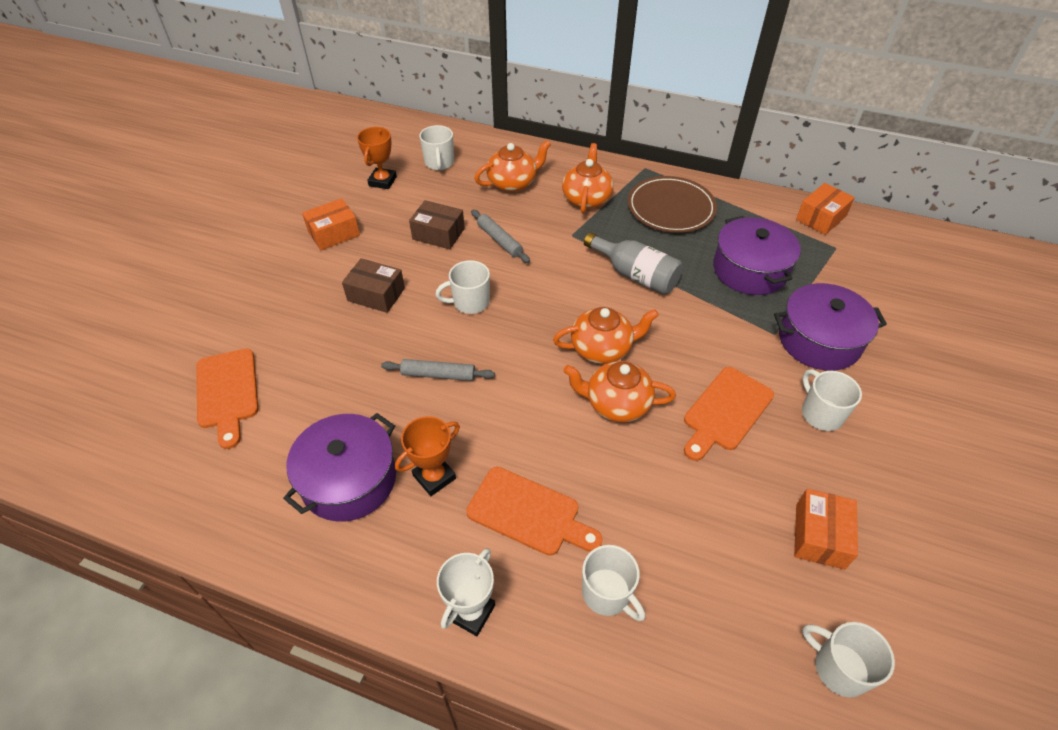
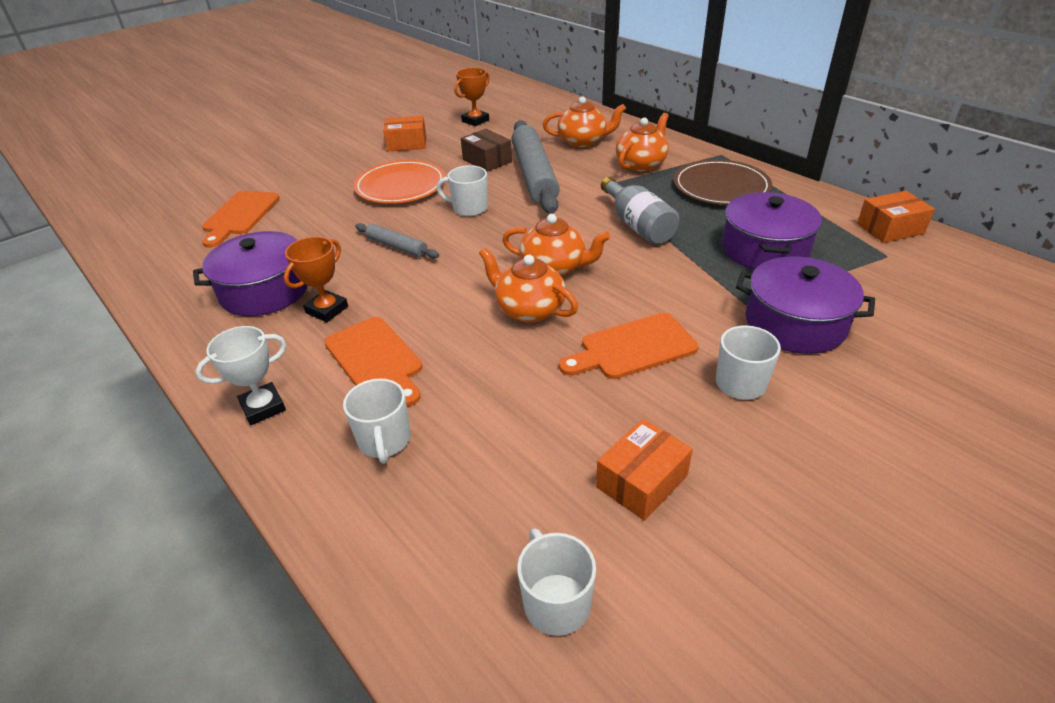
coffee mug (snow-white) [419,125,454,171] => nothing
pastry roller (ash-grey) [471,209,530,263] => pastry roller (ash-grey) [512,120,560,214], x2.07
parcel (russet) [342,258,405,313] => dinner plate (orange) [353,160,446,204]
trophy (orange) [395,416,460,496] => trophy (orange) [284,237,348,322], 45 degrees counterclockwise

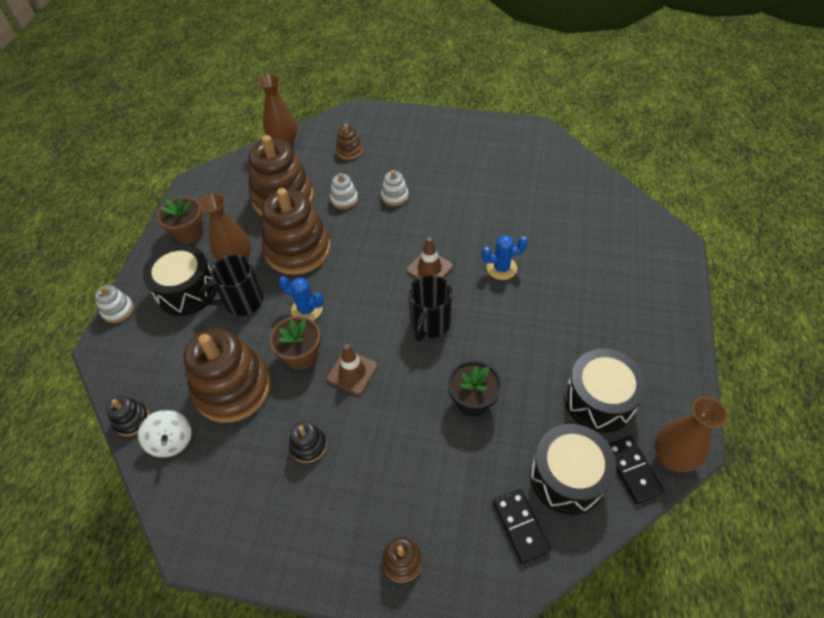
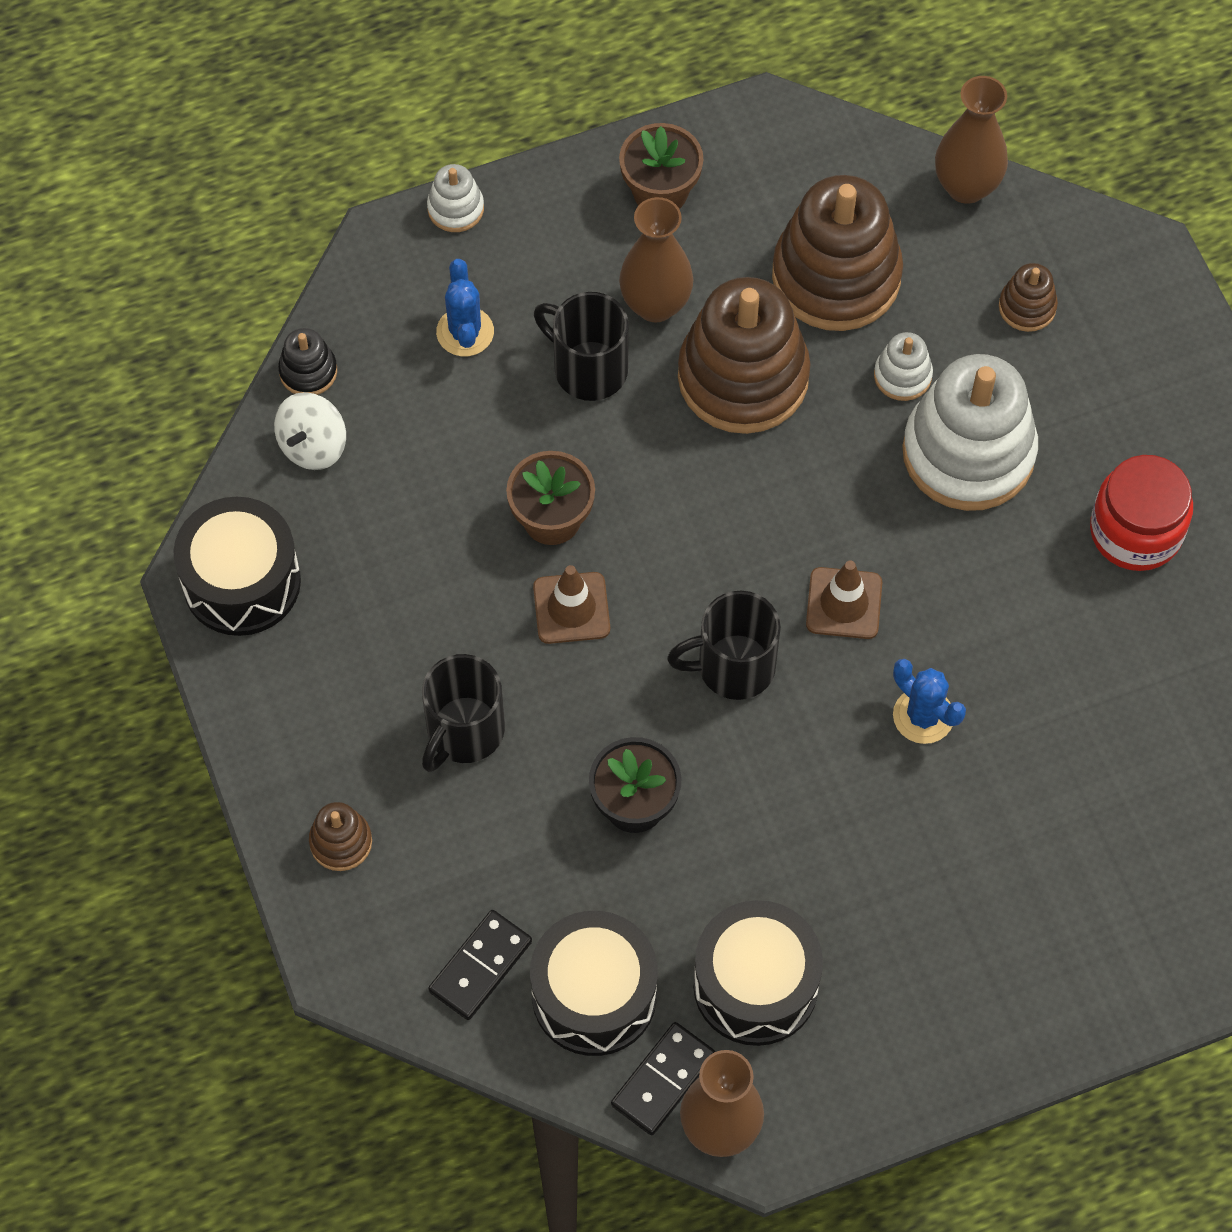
stacking rings (snow-white) [381,170,409,206] => stacking rings (snow-white) [902,354,1038,511], x2.25
snare drum (black) [142,244,217,316] => snare drum (black) [173,497,301,636], move
prickly plant (royal blue) [279,276,324,321] => prickly plant (royal blue) [436,259,494,356], move
stacking rings (russet) [183,328,271,423] => nothing
stacking rings (black) [289,421,327,463] => nothing
nothing => preserve jar (red) [1090,455,1193,571]
nothing => coffee mug (black) [422,654,505,772]

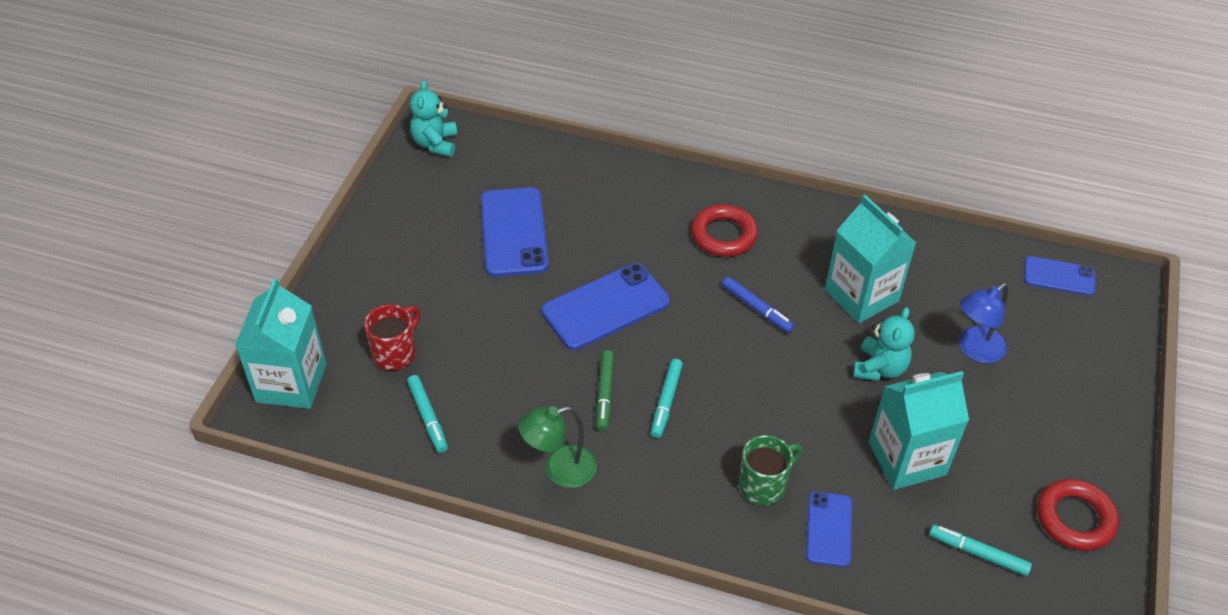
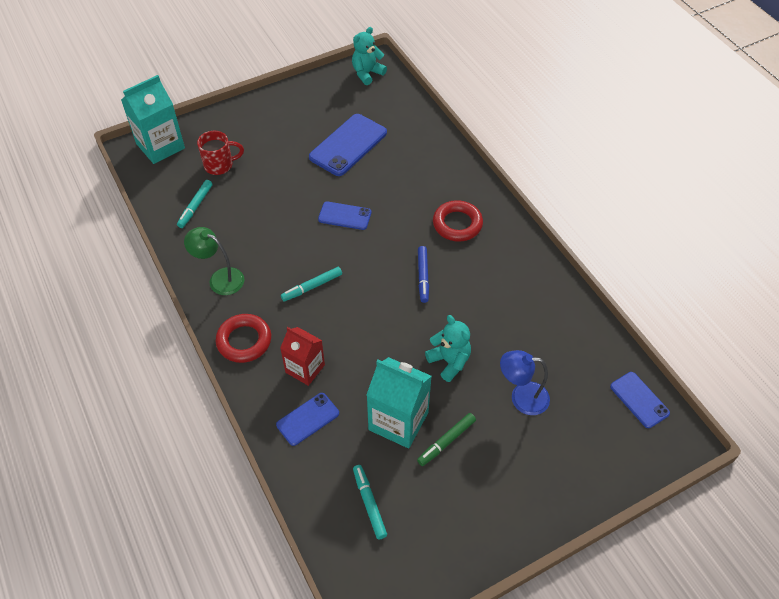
juice carton (turquoise) [825,195,916,323] => nothing
phone (royal blue) [541,263,670,350] => phone (royal blue) [318,201,371,230], x0.59
teddy bear (turquoise) [853,307,915,381] => teddy bear (turquoise) [425,315,471,382], 105 degrees counterclockwise
felt pen (green) [596,350,614,431] => felt pen (green) [417,413,476,466], move
coffee mug (green) [739,435,802,505] => juice carton (red) [280,327,325,386]
ring (red) [1037,479,1119,551] => ring (red) [216,314,271,363], move

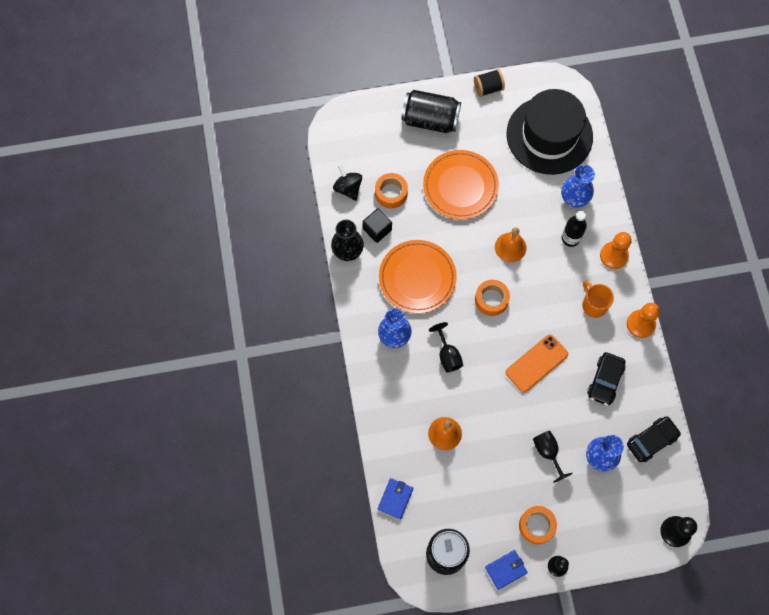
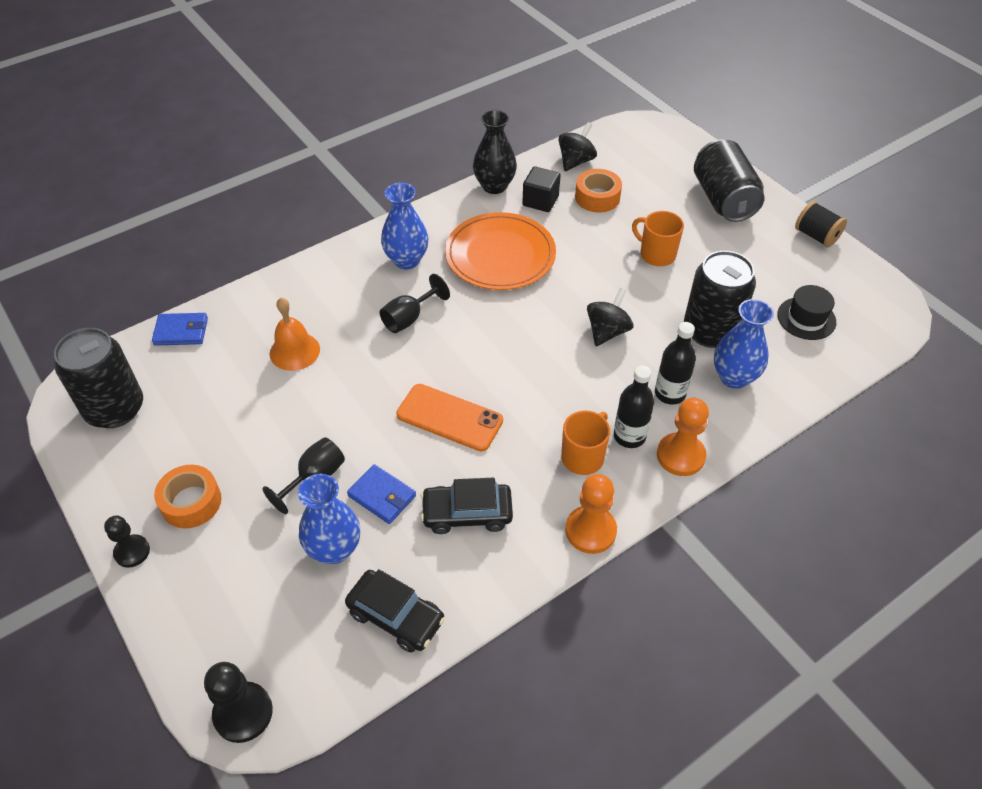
top hat (black) [507,89,593,175] => top hat (black) [777,285,836,340], x0.42
dinner plate (orange) [423,150,499,219] => coffee mug (orange) [632,211,684,266]
hand bell (orange) [495,227,527,262] => spinning top (black) [587,288,633,346]
sticky tape (orange) [475,280,510,316] => nothing
billfold (royal blue) [485,550,528,590] => billfold (royal blue) [347,464,416,524], move
nothing => tin (black) [684,251,756,348]
nothing => drink bottle (black) [614,366,654,448]

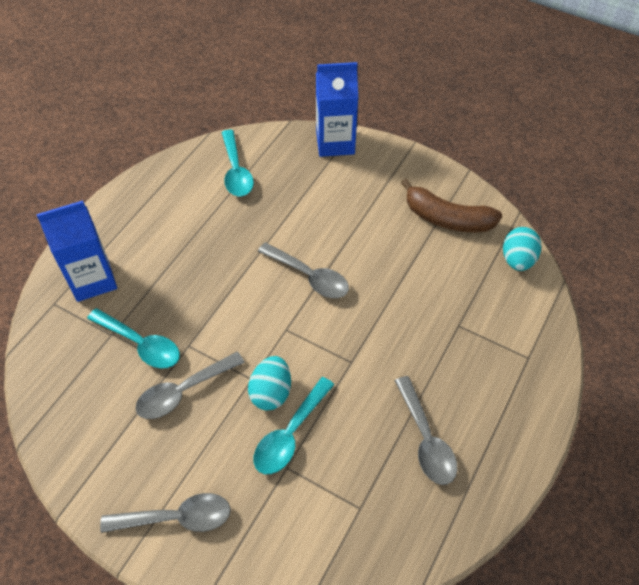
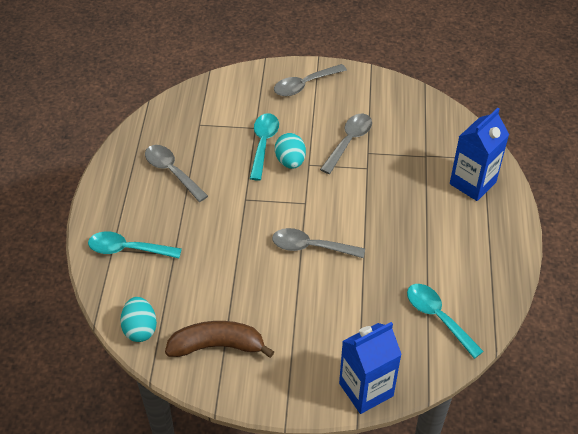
teaspoon (turquoise) [87,308,180,369] => teaspoon (turquoise) [88,231,182,258], move

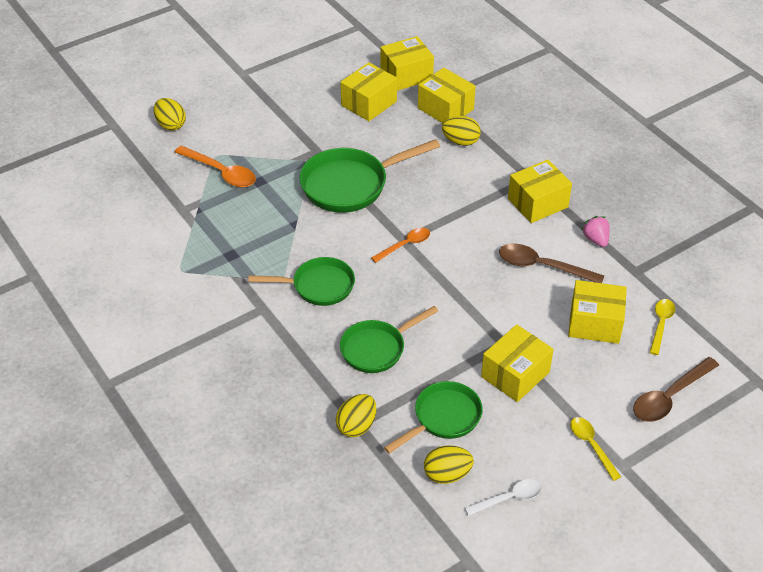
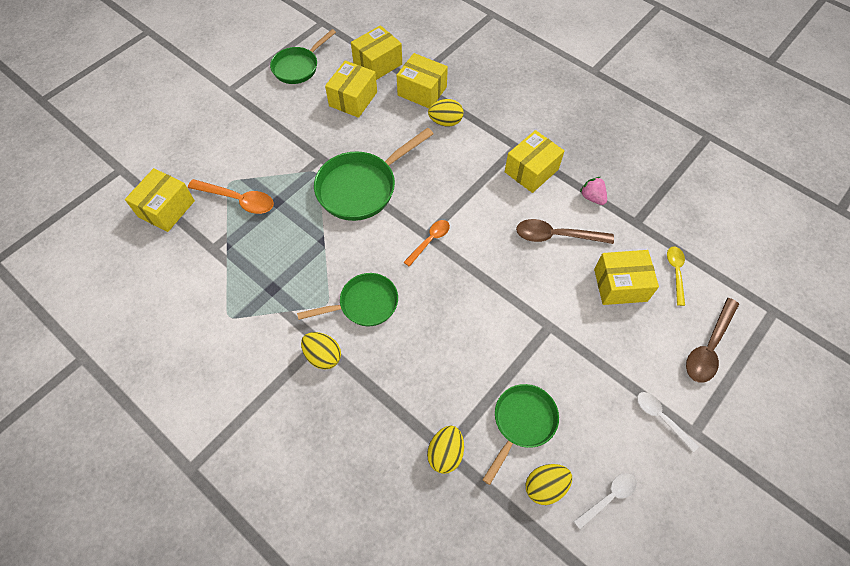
egg (golden) [154,98,186,131] => egg (golden) [301,332,341,370], move
pan (green) [340,306,438,373] => pan (green) [270,29,336,84], move
parcel (golden) [481,324,554,402] => parcel (golden) [125,168,195,232], move
teaspoon (golden) [570,417,621,481] => teaspoon (snow-white) [637,392,699,453]

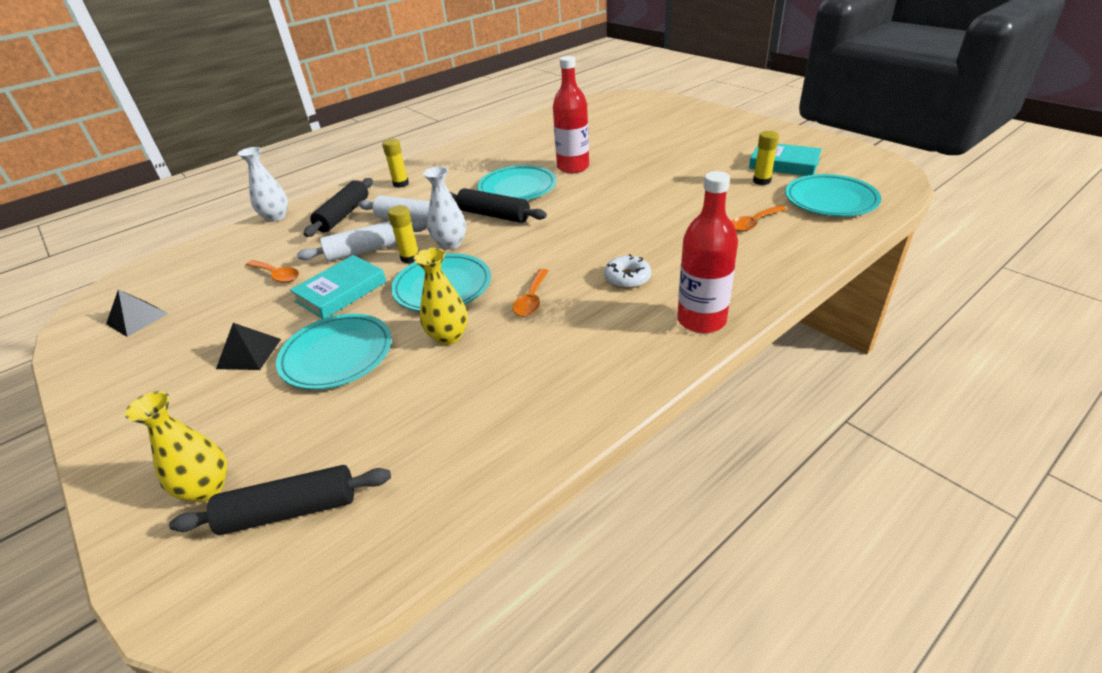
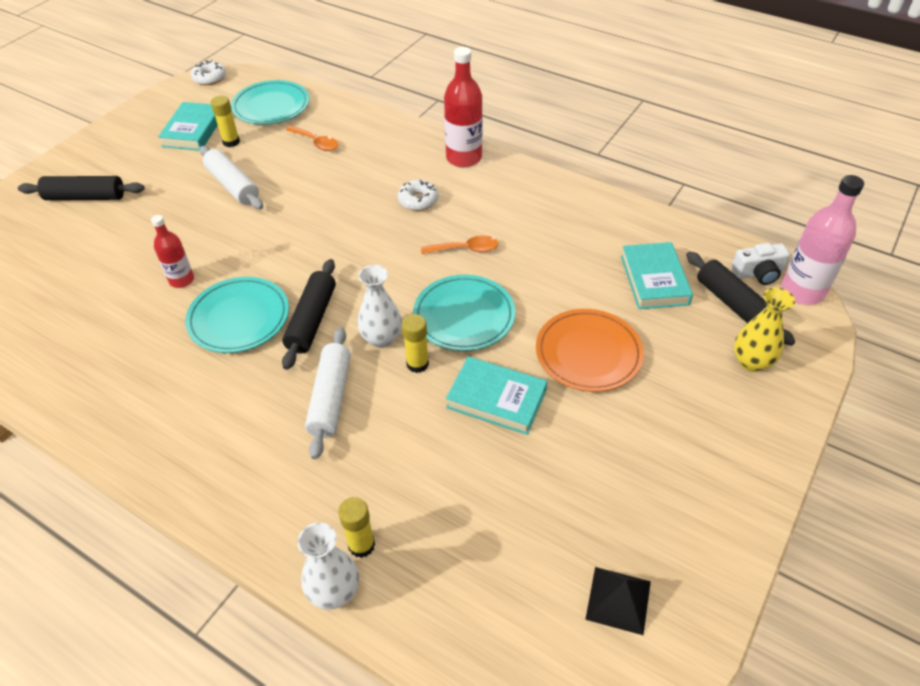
drink bottle (red) [553,56,589,173] => drink bottle (red) [151,215,194,288], x0.60
glue stick (golden) [382,139,409,188] => glue stick (golden) [338,497,375,558], move
pastry roller (black) [304,178,373,237] => pastry roller (black) [18,176,145,200], move
pastry roller (snow-white) [297,221,427,261] => pastry roller (snow-white) [200,146,263,210], move
flower vase (golden) [414,248,468,345] => nothing
teaspoon (orange) [246,260,299,283] => nothing
dinner plate (turquoise) [276,314,392,390] => dinner plate (orange) [536,309,644,392]
pyramid shape (black) [216,323,281,370] => nothing
nothing => glazed donut (snow-white) [191,60,226,85]
nothing => drink bottle (rosy) [781,175,864,305]
nothing => hardcover (turquoise) [621,242,693,309]
nothing => compact camera (snow-white) [731,243,790,285]

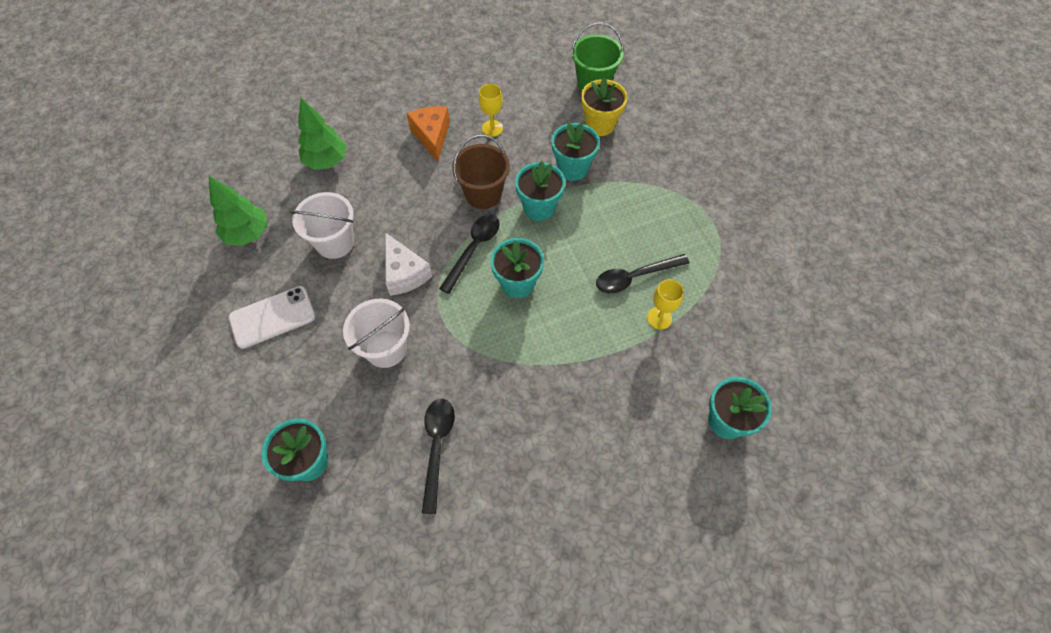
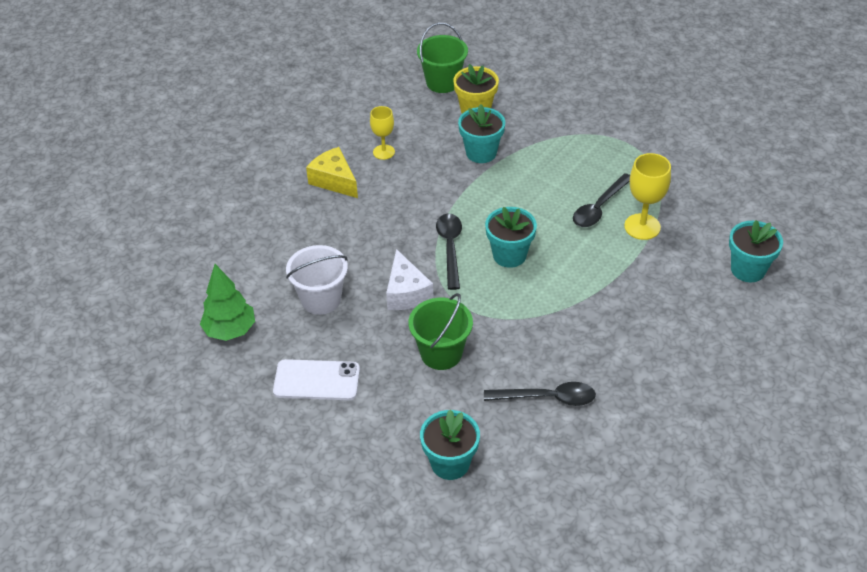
toy tree (green) [298,98,347,170] => nothing
cheese (orange) [407,106,450,162] => cheese (golden) [306,147,358,198]
pail (russet) [452,135,510,209] => nothing
flower pot (turquoise) [515,161,565,221] => nothing
cheese (snow-white) [385,233,432,296] => cheese (snow-white) [386,249,433,310], 45 degrees clockwise
chalice (golden) [647,279,684,330] => chalice (golden) [624,153,671,240], x1.53
phone (snow-white) [229,286,315,349] => phone (snow-white) [273,359,360,400], 60 degrees clockwise
pail (snow-white) [343,299,410,368] => pail (green) [409,293,473,370]
teaspoon (black) [422,399,455,514] => teaspoon (black) [484,382,596,406], 120 degrees clockwise

